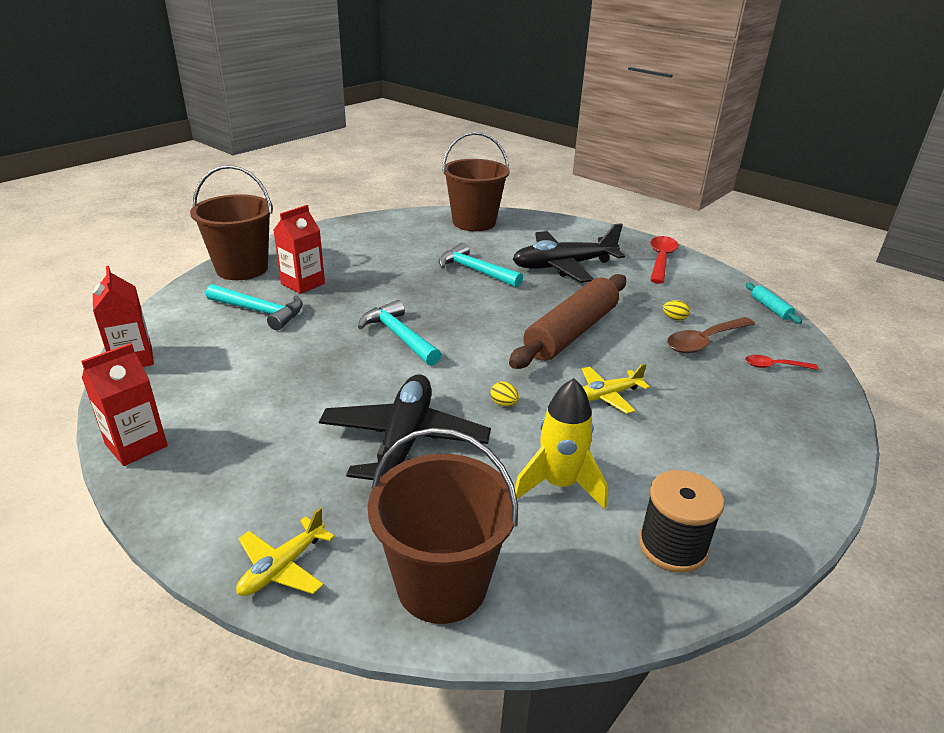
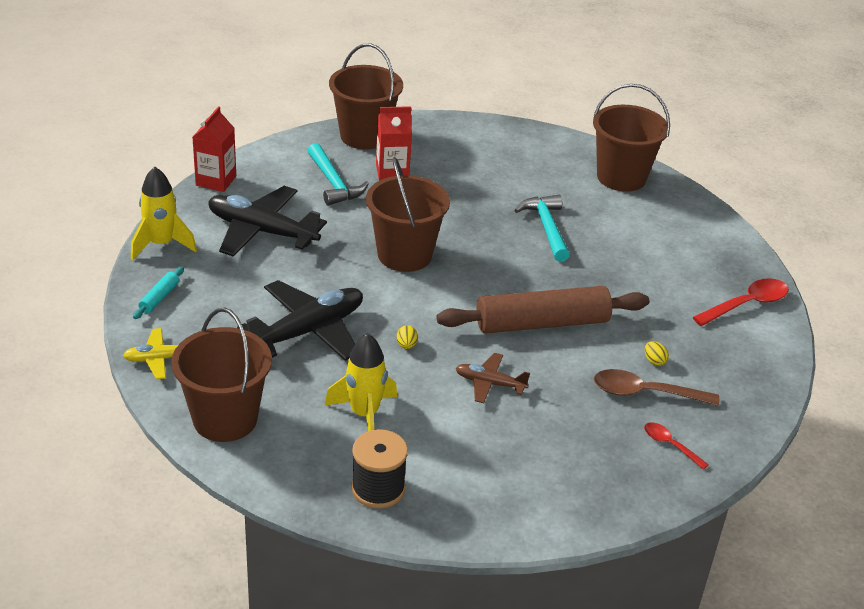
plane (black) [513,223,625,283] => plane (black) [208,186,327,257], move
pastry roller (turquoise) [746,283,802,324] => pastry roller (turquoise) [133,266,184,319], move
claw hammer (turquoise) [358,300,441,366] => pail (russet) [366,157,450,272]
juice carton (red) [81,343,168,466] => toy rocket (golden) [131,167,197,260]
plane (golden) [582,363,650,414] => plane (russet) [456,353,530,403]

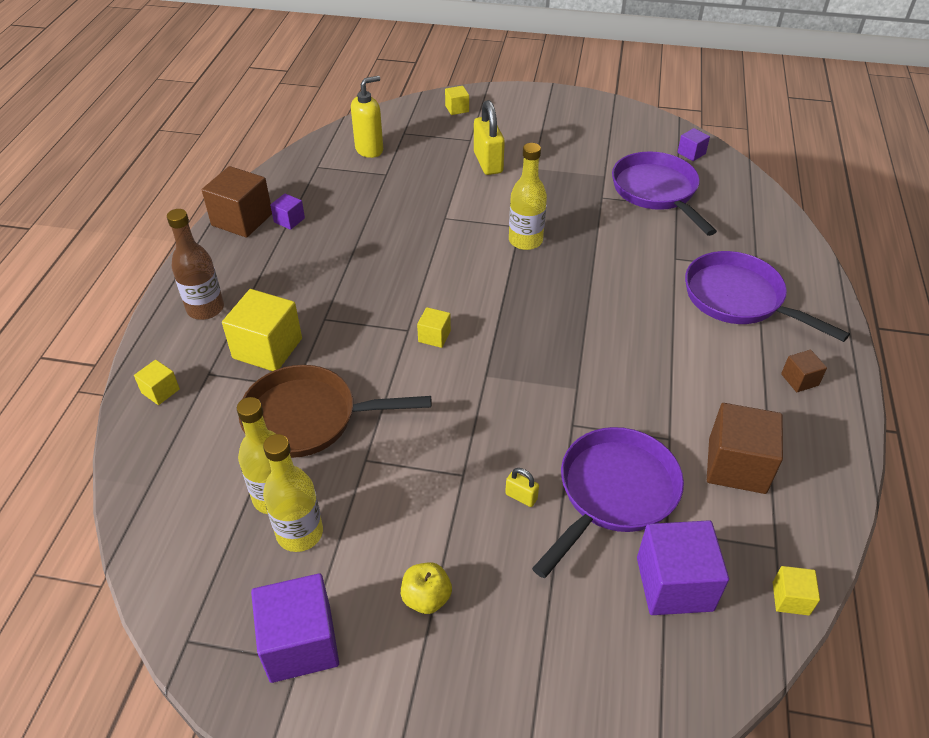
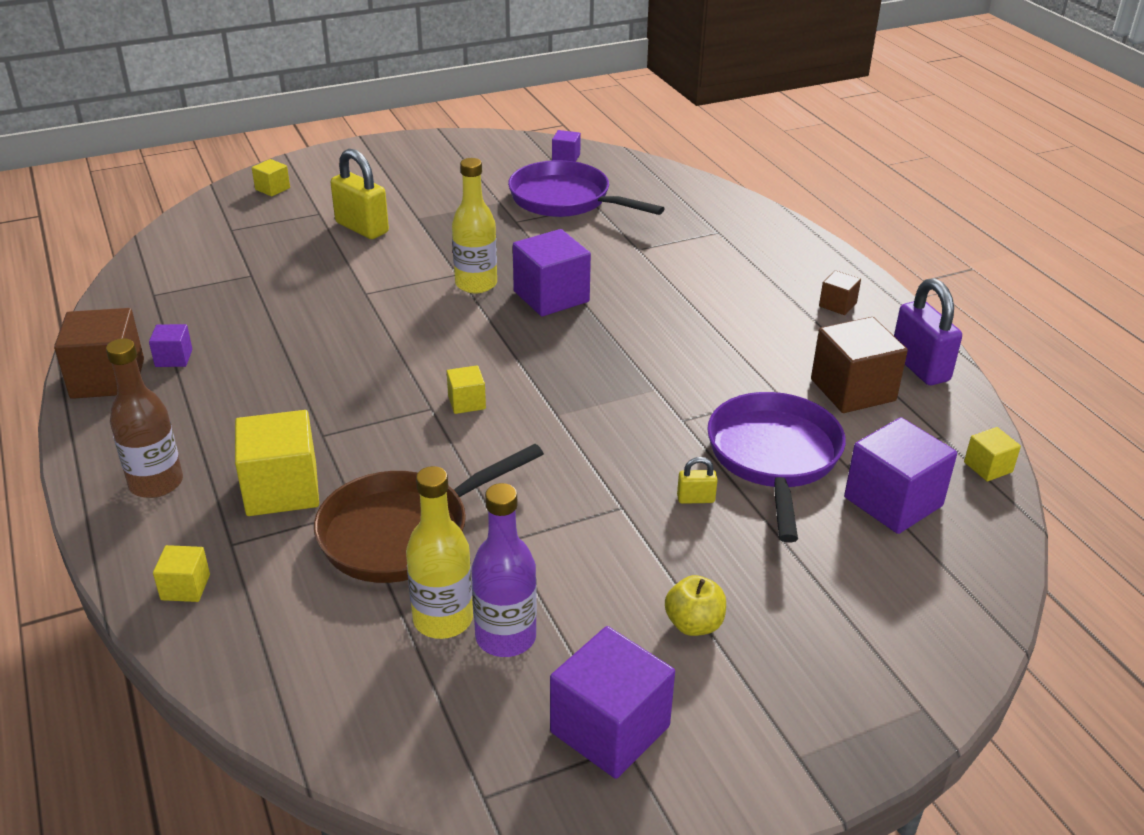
pump bottle (golden) [351,76,383,158] => nothing
pan (purple) [685,251,850,342] => nothing
drink bottle (golden) [263,434,323,552] => drink bottle (purple) [472,483,537,657]
nothing => cube (purple) [513,229,591,316]
nothing => small lock (purple) [894,278,962,385]

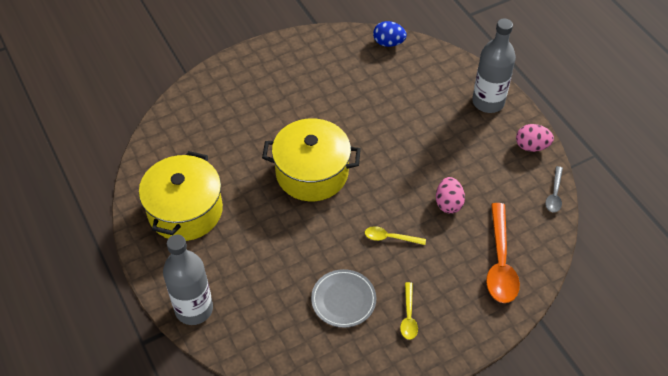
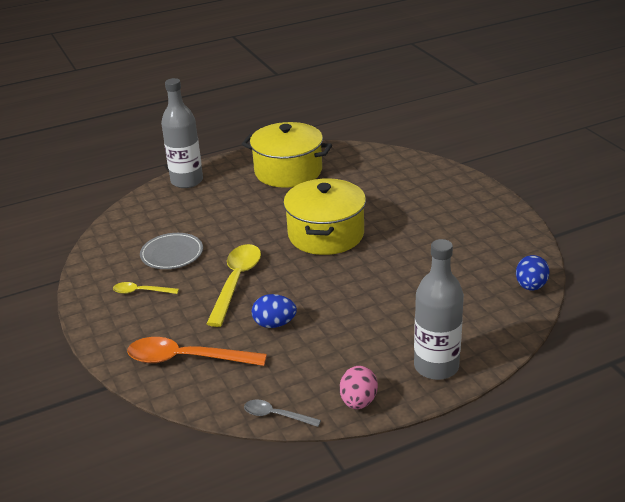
egg (rosy) [436,177,465,214] => egg (royal blue) [252,294,297,328]
teaspoon (golden) [365,226,426,245] => teaspoon (golden) [206,244,261,327], x1.91

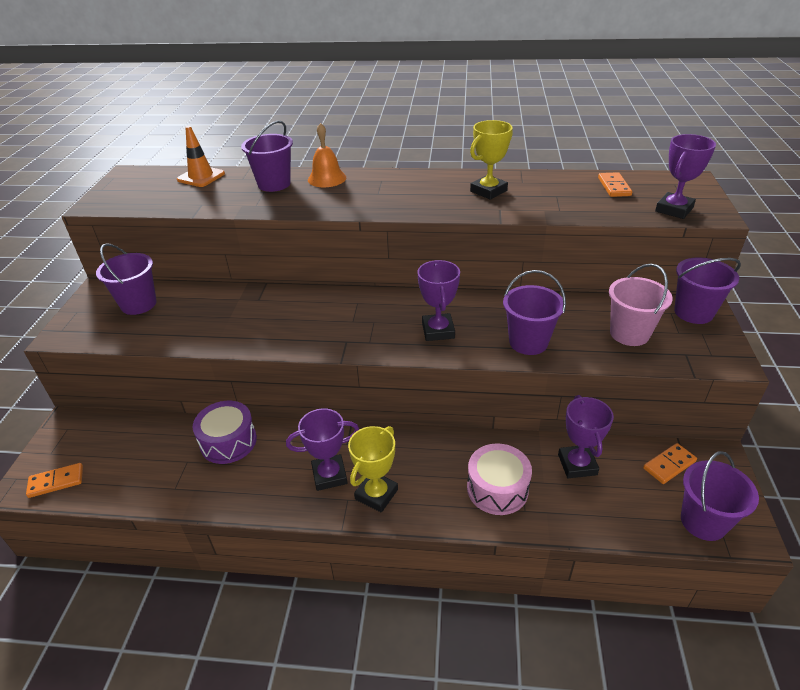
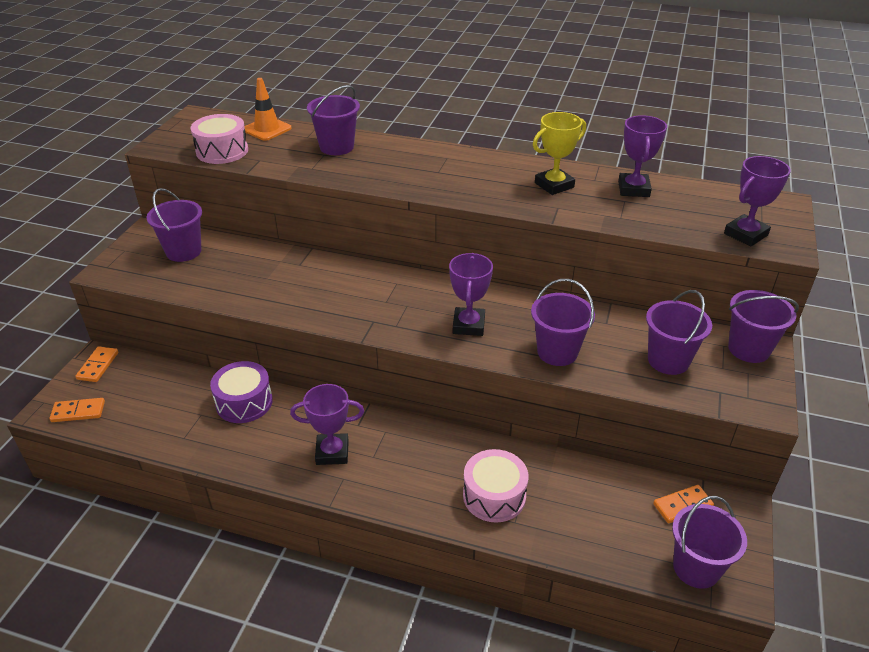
hand bell (orange) [308,123,346,187] => nothing
domino (orange) [598,172,632,197] => domino (orange) [75,346,118,382], move
pail (rosy) [609,264,673,346] => pail (purple) [646,290,712,375]
trophy (purple) [558,395,614,478] => trophy (purple) [618,115,667,197], move
trophy (golden) [348,426,398,513] => nothing
nothing => snare drum (rosy) [191,114,248,164]

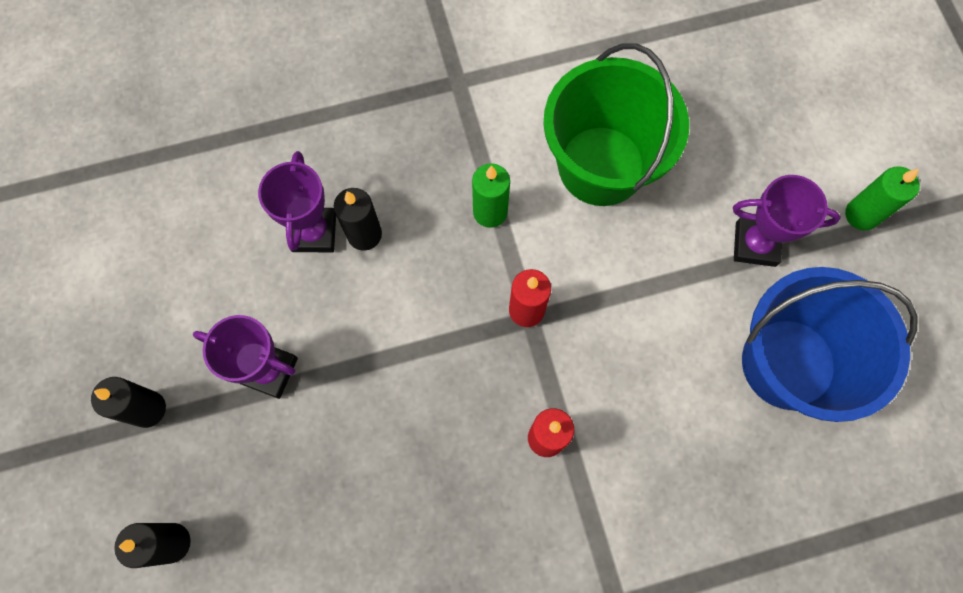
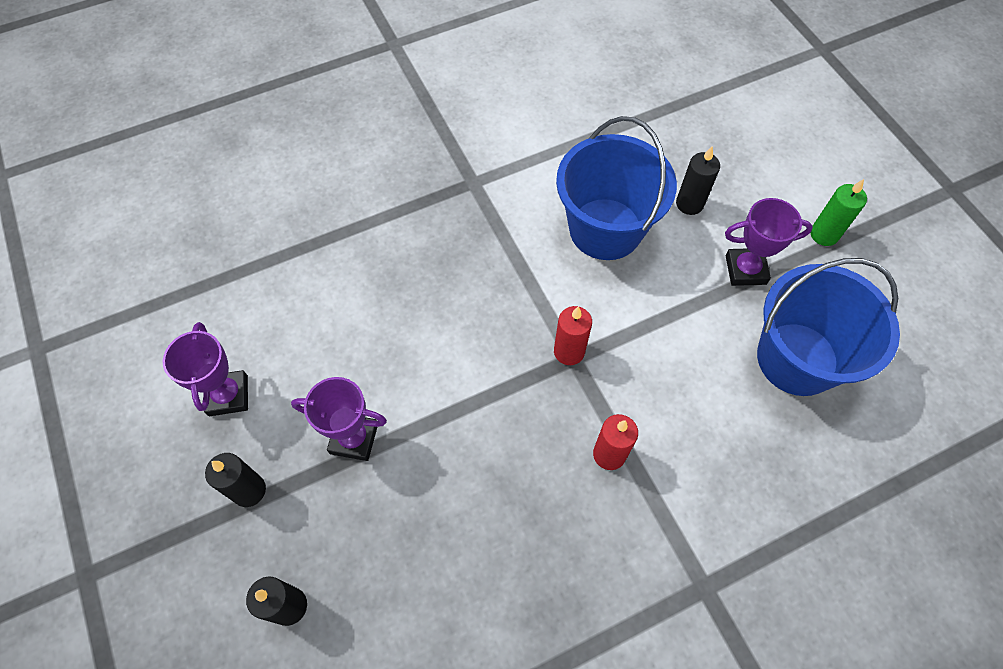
pail (green) [543,43,689,206] => pail (royal blue) [556,116,677,260]
trophy (purple) [258,151,336,252] => trophy (purple) [163,322,248,416], move
wax candle (green) [472,163,510,228] => nothing
wax candle (black) [334,188,382,251] => wax candle (black) [676,146,720,215], move

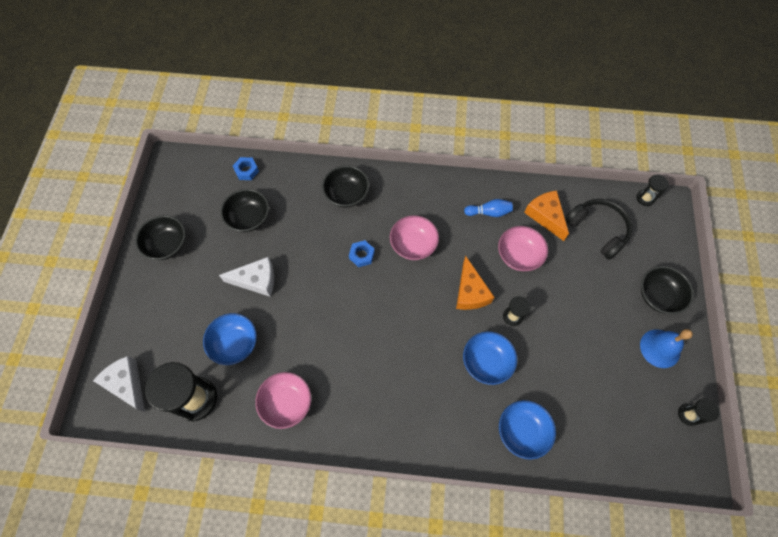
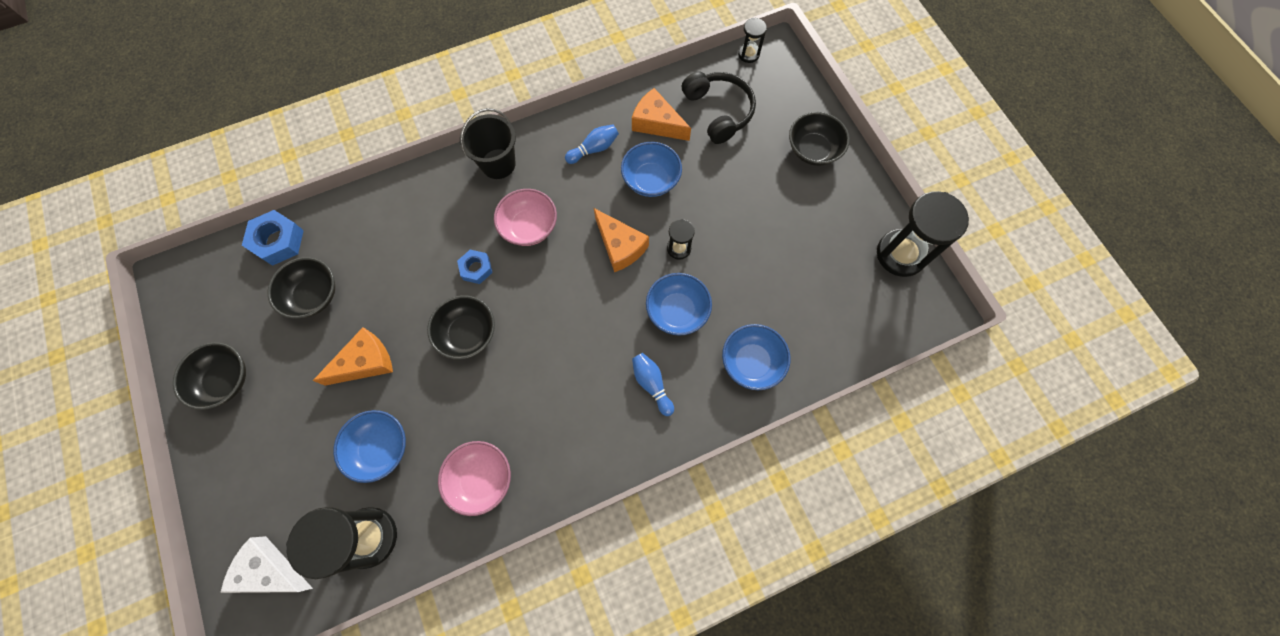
nut (royal blue) [233,157,259,180] => nut (royal blue) [242,210,304,266], x1.57
serving bowl (black) [322,165,369,207] => serving bowl (black) [427,295,495,360], move
over-ear headphones (black) [565,199,632,260] => over-ear headphones (black) [682,71,756,144], 45 degrees clockwise
serving bowl (rosy) [498,226,548,271] => serving bowl (royal blue) [621,142,682,197]
cheese (snow-white) [219,257,274,297] => cheese (orange) [313,327,393,386]
hand bell (royal blue) [640,329,693,368] => nothing
hourglass (black) [678,398,719,426] => hourglass (black) [877,191,969,277], x2.03
nothing => pail (black) [460,108,516,179]
nothing => tenpin (royal blue) [632,353,674,416]

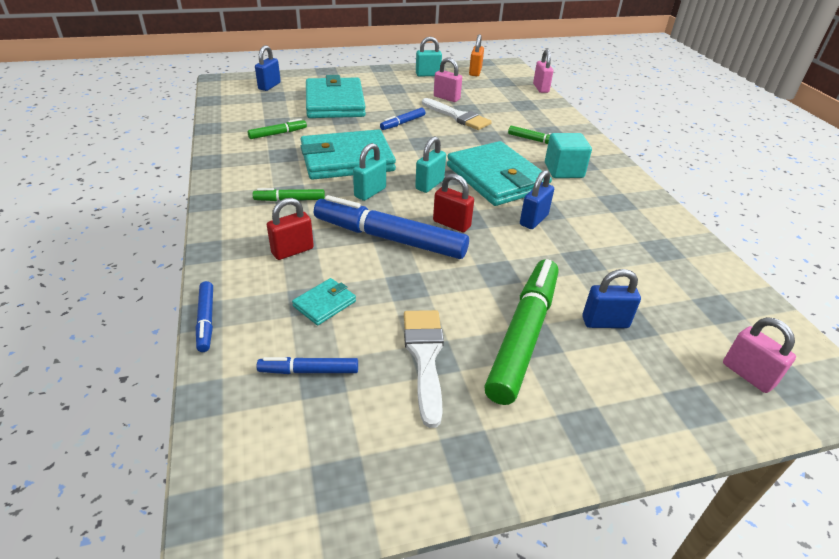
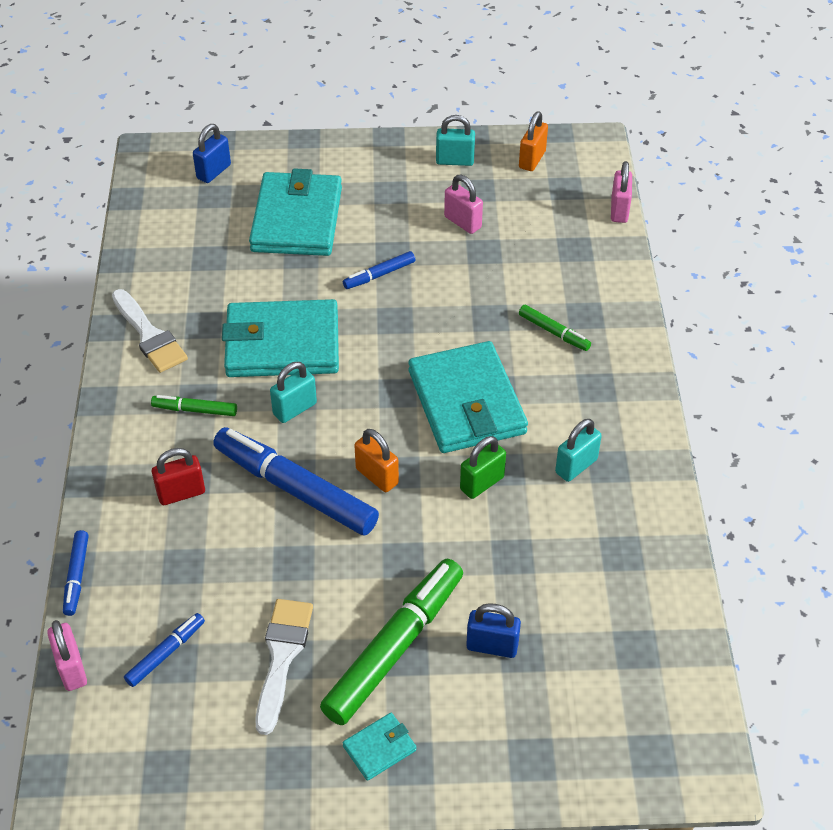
brush (snow-white) [422,98,492,130] => brush (snow-white) [112,289,188,373], move
felt pen (green) [248,119,307,139] => nothing
cube (turquoise) [545,133,592,178] => nothing
small lock (turquoise) [415,136,446,193] => small lock (turquoise) [555,419,602,482], move
small lock (royal blue) [520,170,554,229] => small lock (green) [460,436,506,499]
small lock (red) [433,173,474,232] => small lock (orange) [354,429,399,492]
billfold (turquoise) [292,278,356,325] => billfold (turquoise) [343,713,416,781], move
small lock (rosy) [723,317,796,393] => small lock (rosy) [47,620,87,691], move
felt pen (royal blue) [257,357,358,374] => felt pen (royal blue) [124,613,205,687], 120 degrees clockwise

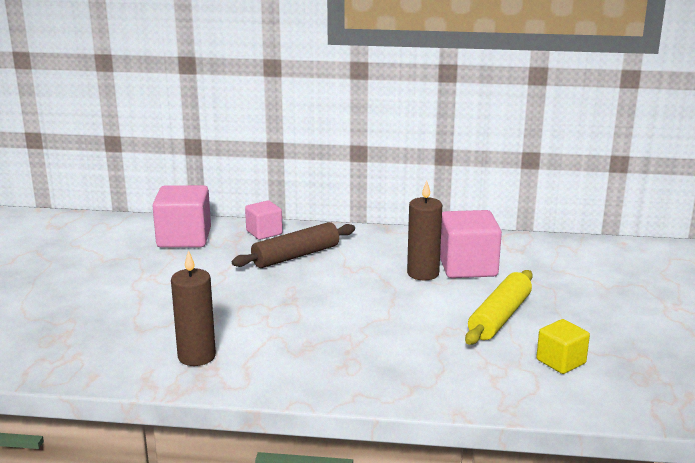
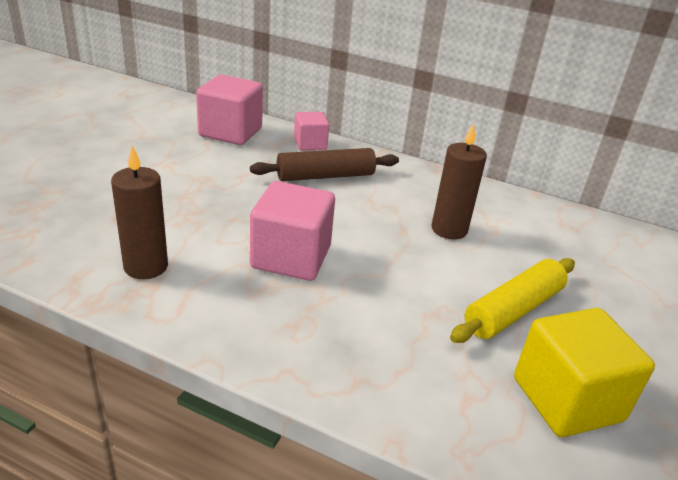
cube (rosy) [440,210,502,278] => cube (rosy) [250,181,335,281], move
cube (golden) [536,319,590,374] => cube (golden) [514,308,655,437], x1.70

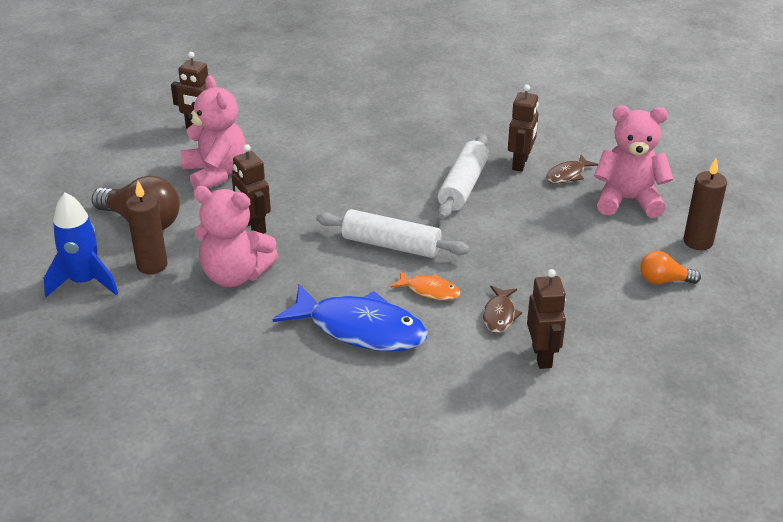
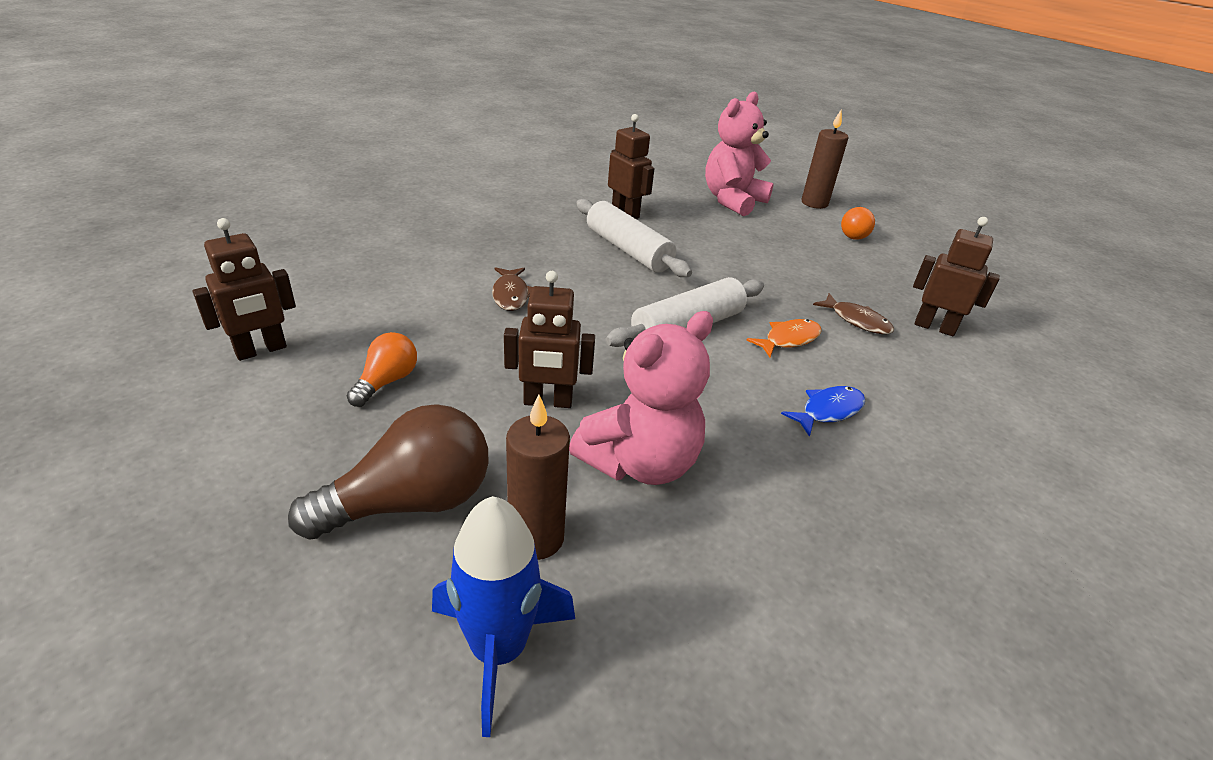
teddy bear (rosy) [181,75,246,190] => light bulb (orange) [346,332,417,407]
fish figure (russet) [546,155,598,183] => fish figure (russet) [492,267,532,311], move
fish figure (royal blue) [273,284,428,352] => fish figure (royal blue) [781,386,865,437], x0.47

